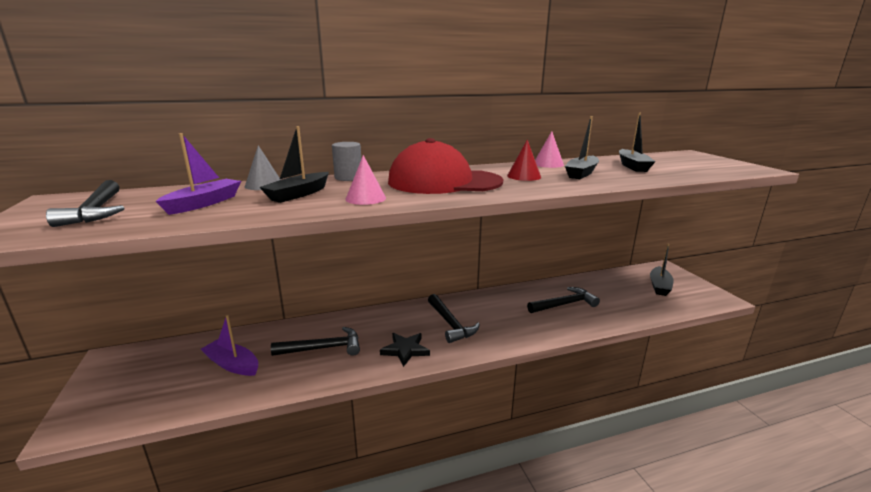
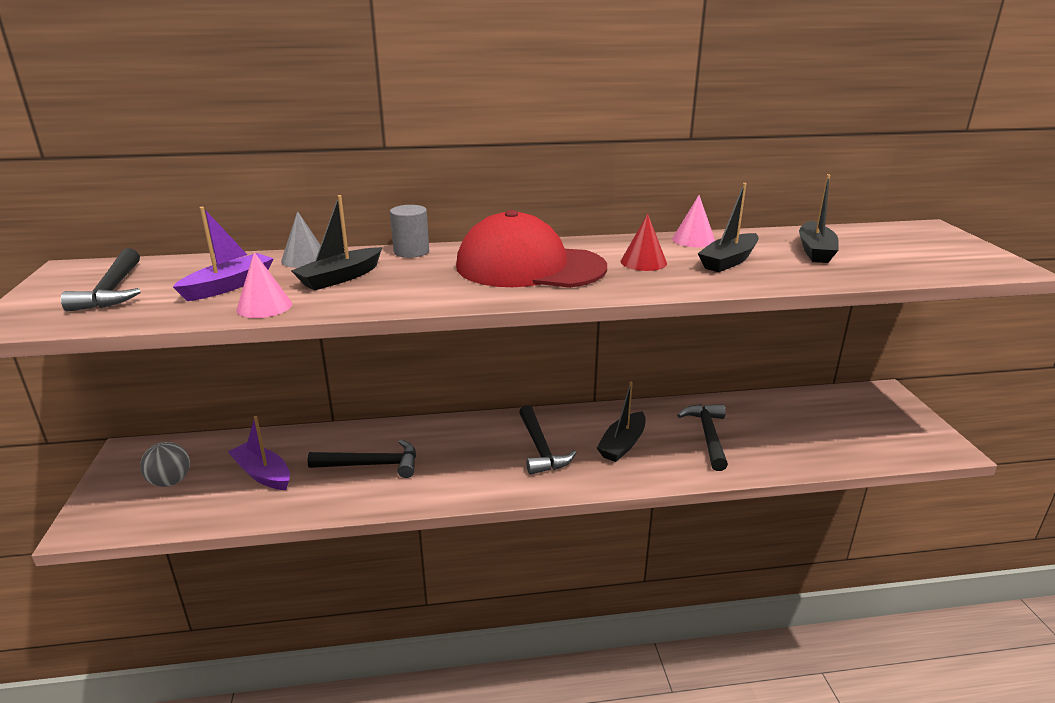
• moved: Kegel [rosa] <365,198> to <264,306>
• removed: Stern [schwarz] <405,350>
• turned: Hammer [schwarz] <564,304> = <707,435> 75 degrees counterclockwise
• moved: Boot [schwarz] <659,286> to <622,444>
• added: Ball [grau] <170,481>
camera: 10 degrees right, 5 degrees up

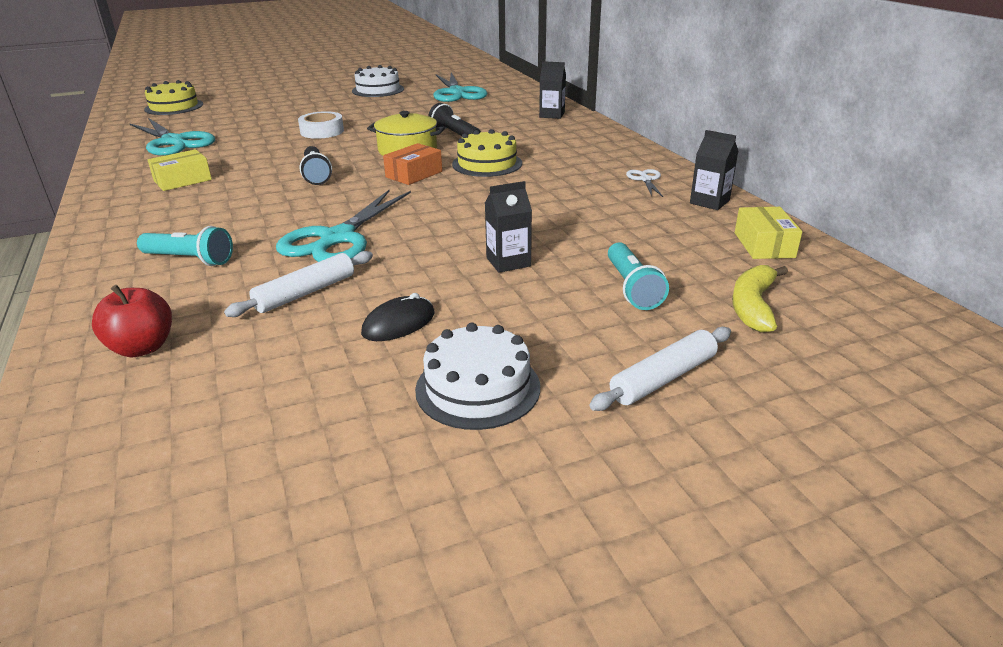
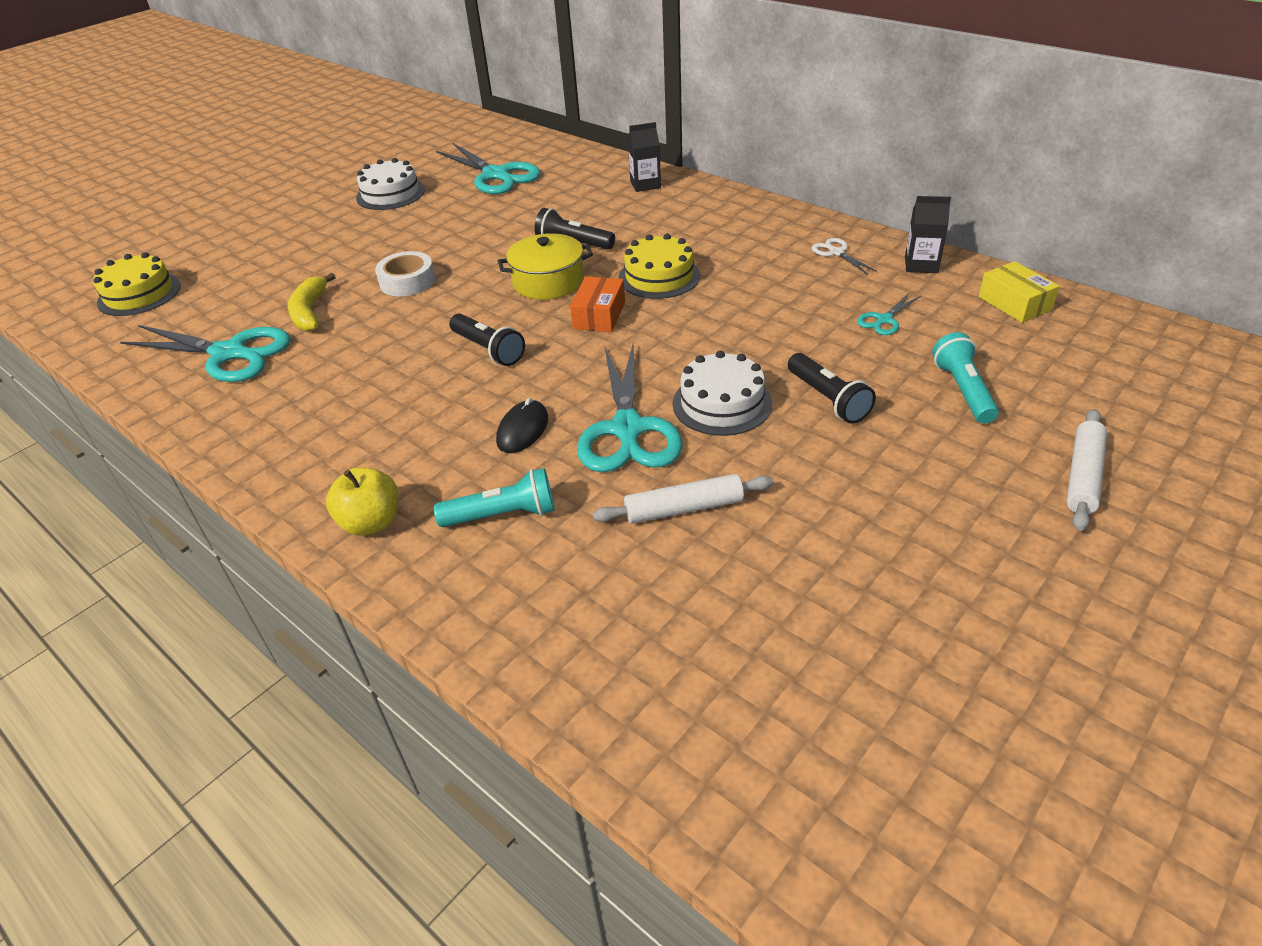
• removed: Apfel [rot] <142,348>
• removed: Schachtel [gelb] <183,180>
• turned: Nudelholz [weiß] <305,293> = <684,508> 60 degrees clockwise
• moved: Computermaus [schwarz] <398,323> to <522,430>
• moved: Kuchen [weiß] <478,388> to <722,403>
• replaced: Getränkekarton [schwarz] <508,262> to Taschenlampe [schwarz] <828,399>
• turned: Taschenlampe [türkis] <632,288> = <963,390> 150 degrees counterclockwise
• moved: Banane [gelb] <753,306> to <310,312>
• added: Apfel [gelb] <371,522>
• added: Schere [türkis] <884,320>
camera: 25 degrees left, 10 degrees up

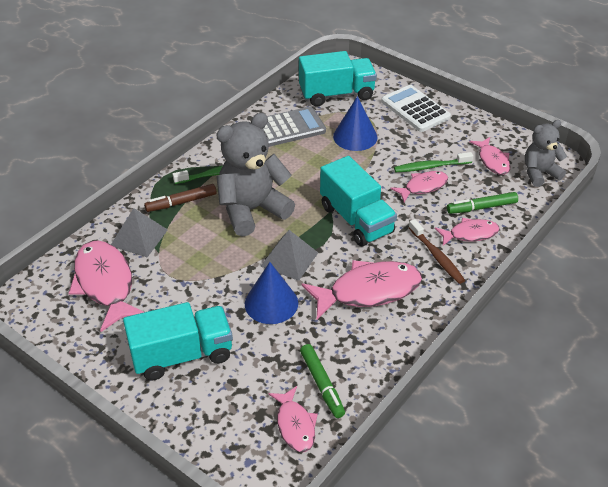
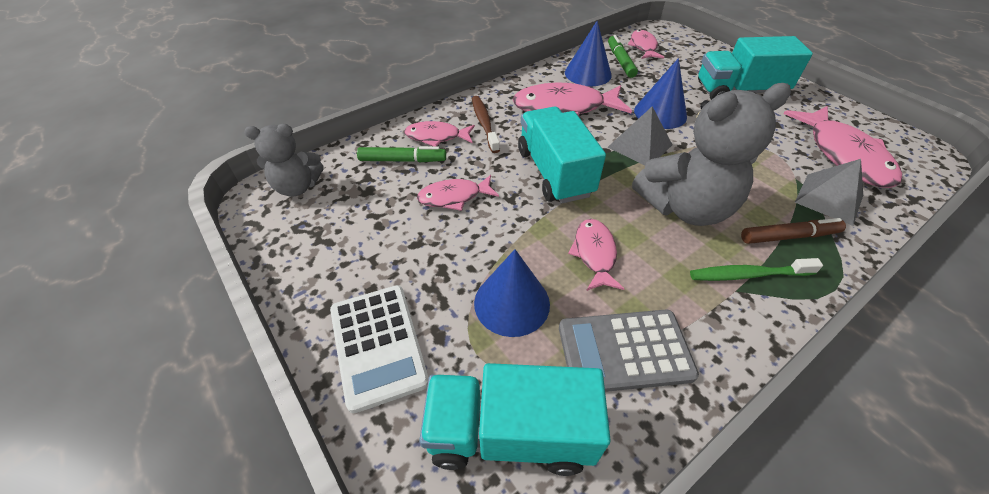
• removed: Zahnbürste [grün] <431,167>
• moved: Fisch [rosa] <492,161> to <594,253>
• added: Kegel [blau] <588,73>
camera: 165 degrees left, 5 degrees up

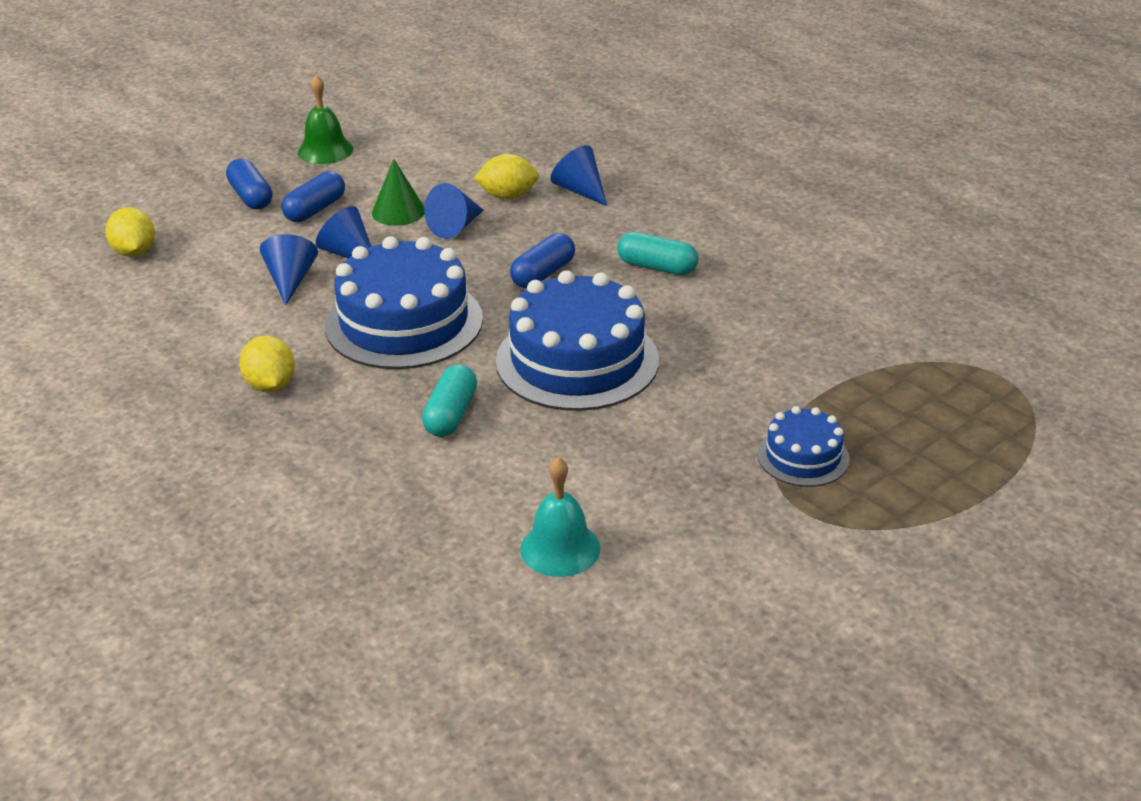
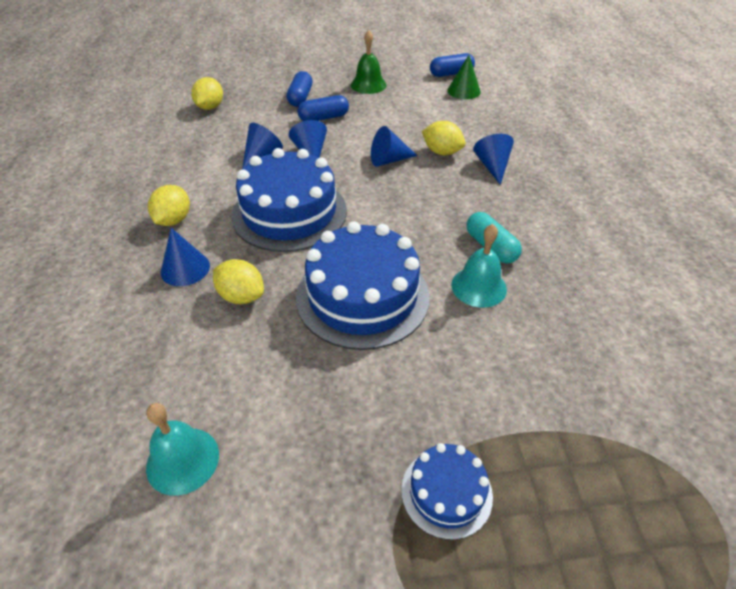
• moved: Kegel [grün] <398,211> to <464,91>
• replaced: Kapsel [türkis] <451,415> to Zitrone [gelb] <241,296>
• moved: Kapsel [blau] <543,274> to <451,74>
• added: Kegel [blau] <185,268>
• added: Glocke [türkis] <478,286>
camera: 35 degrees right, 10 degrees up

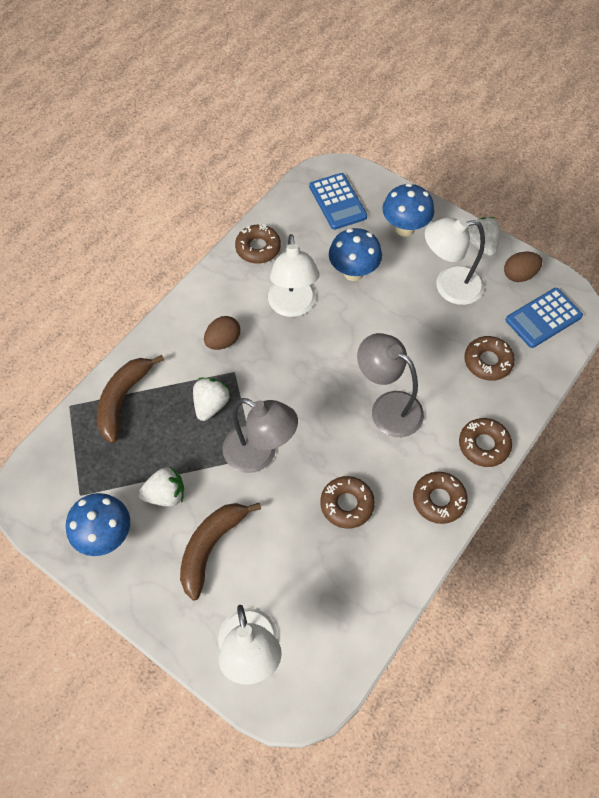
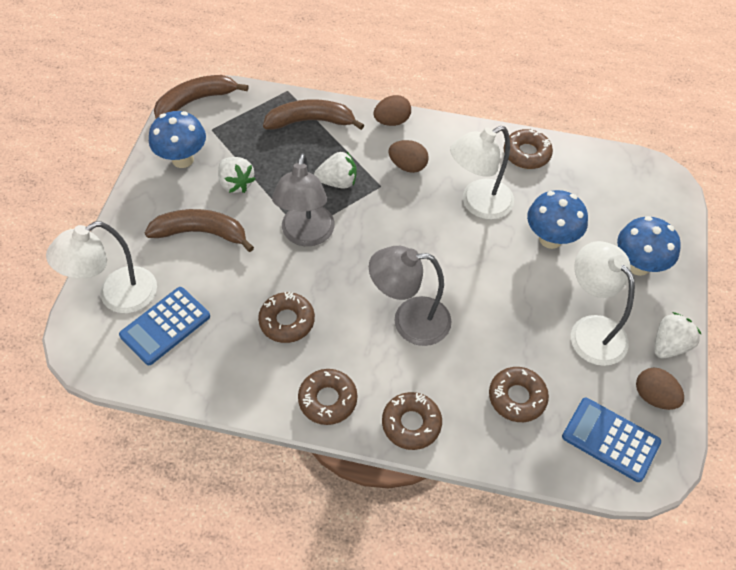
• moved: Taschenrechner [blau] <337,202> to <165,326>
• turned: Lampe [grau] <387,407> = <409,321> 105 degrees counterclockwise
• added: Banane [braun] <195,101>
• added: Ei [braun] <392,121>
camera: 65 degrees right, 5 degrees down

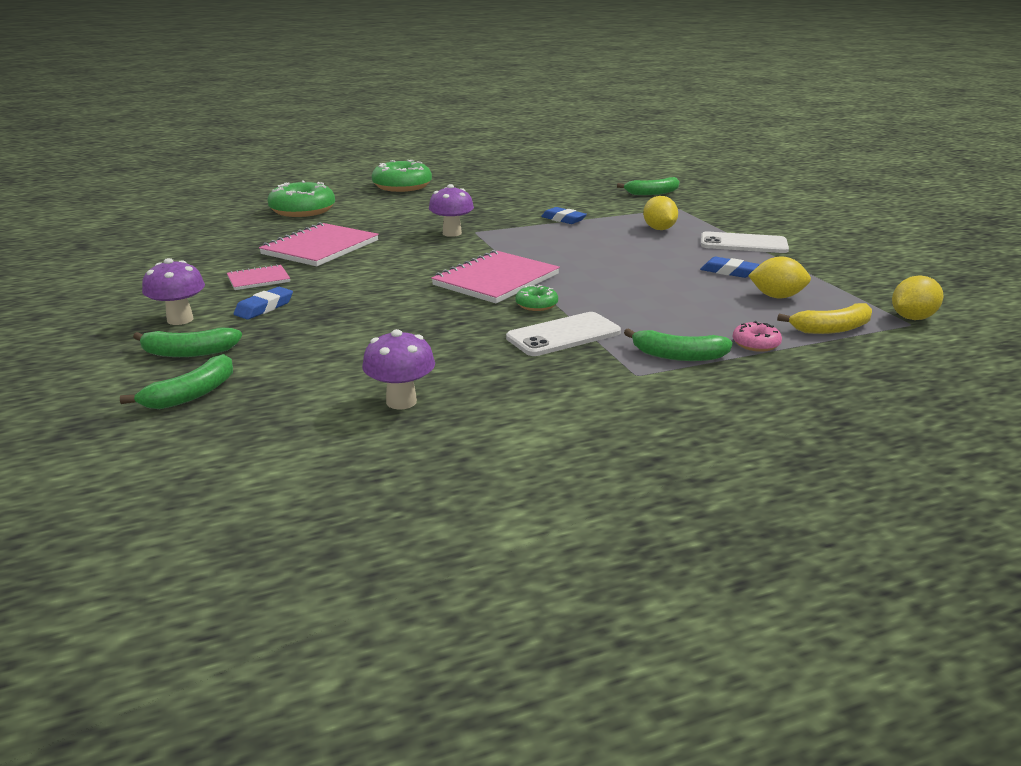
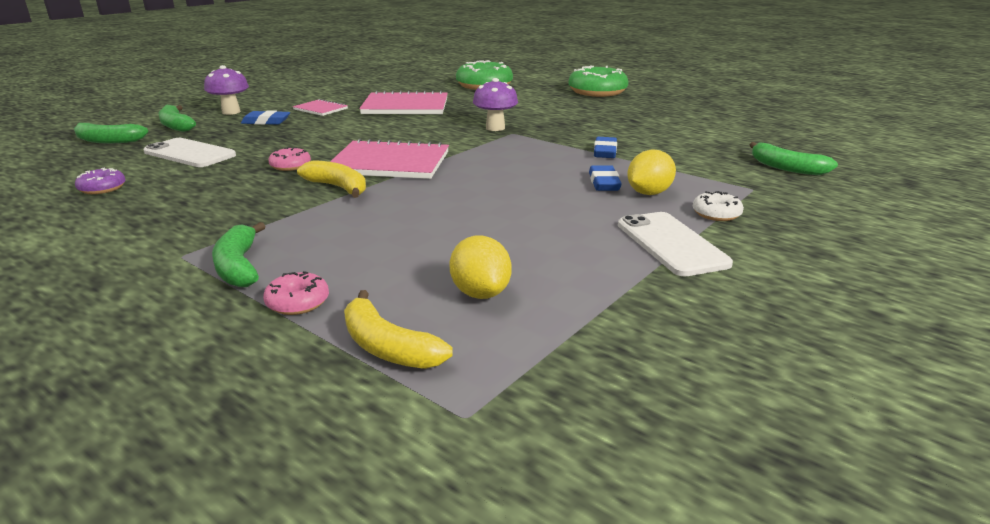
• replaced: Pilz [lila] <401,402> to Donut [lila] <102,188>
• moved: Handy [weiß] <563,335> to <190,154>
• replaced: Donut [grün] <536,305> to Banane [gelb] <338,187>
• moved: Radiergummi [blau] <728,272> to <604,183>
• removed: Zitrone [gelb] <912,318>
• added: Donut [rosa] <290,166>
• added: Donut [weiß] <716,214>
camera: 60 degrees right, 0 degrees up

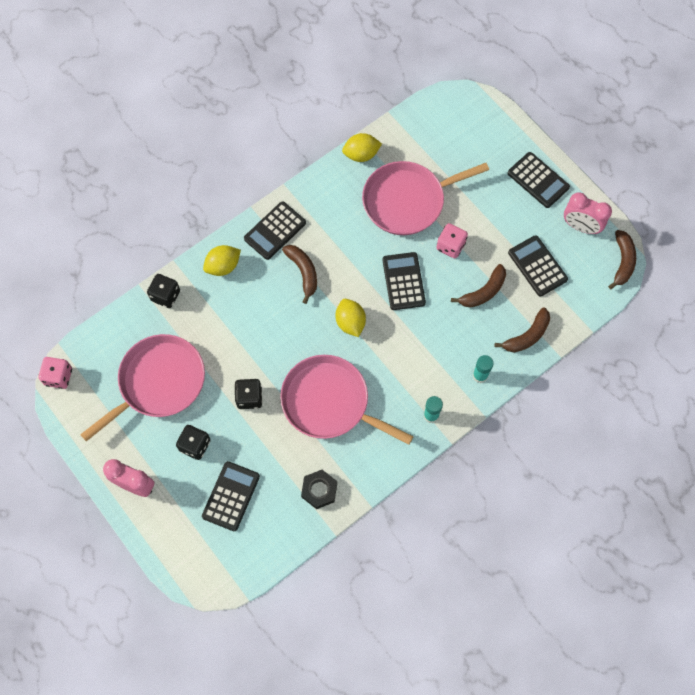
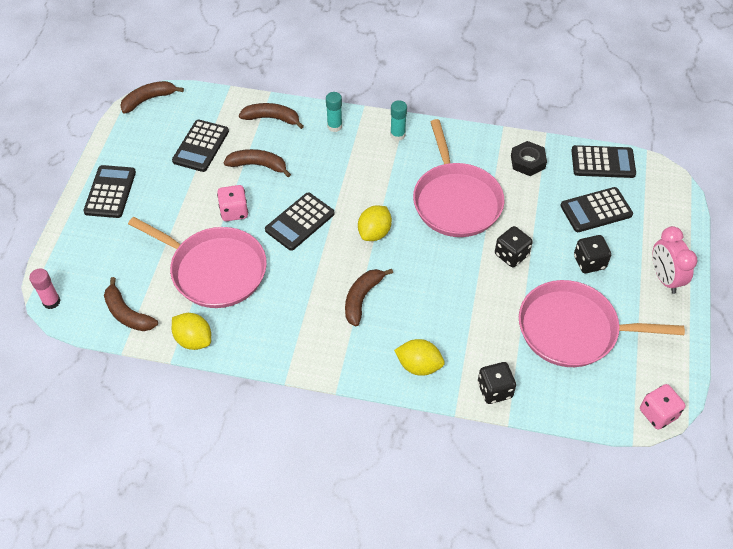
• moved: Taschenrechner [schwarz] <275,231> to <603,162>
• removed: Wecker [rosa] <580,226>
• added: Klebestift [rosa] <51,302>
• added: Banane [braun] <127,313>
camera: 130 degrees left, 15 degrees down

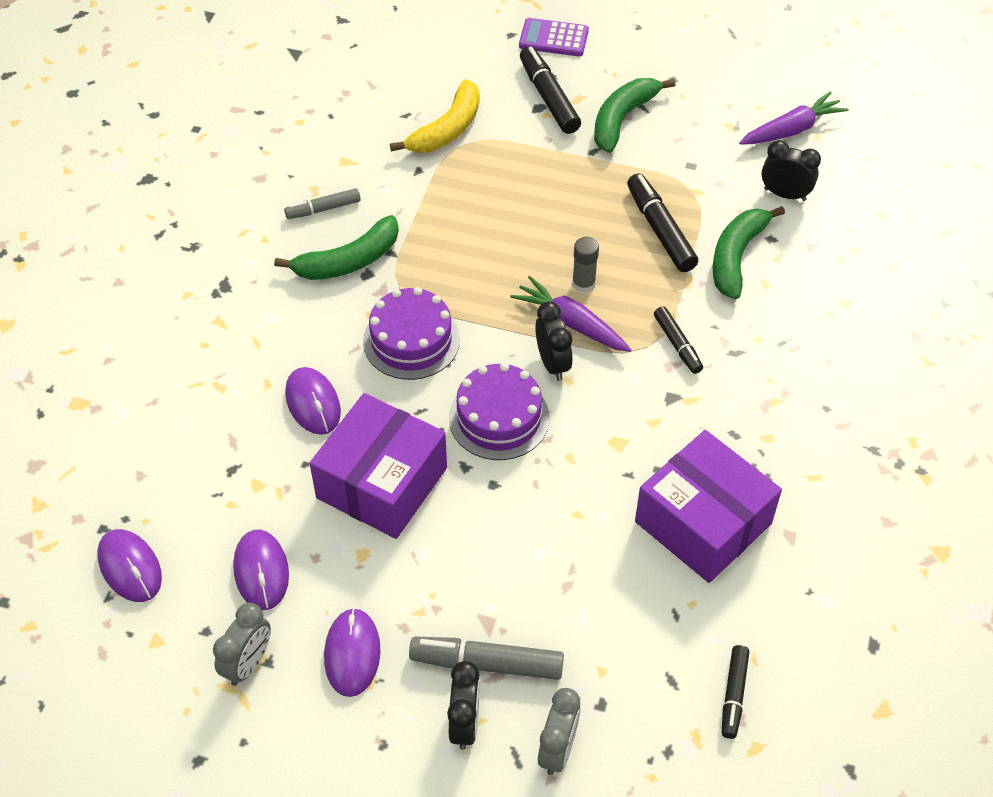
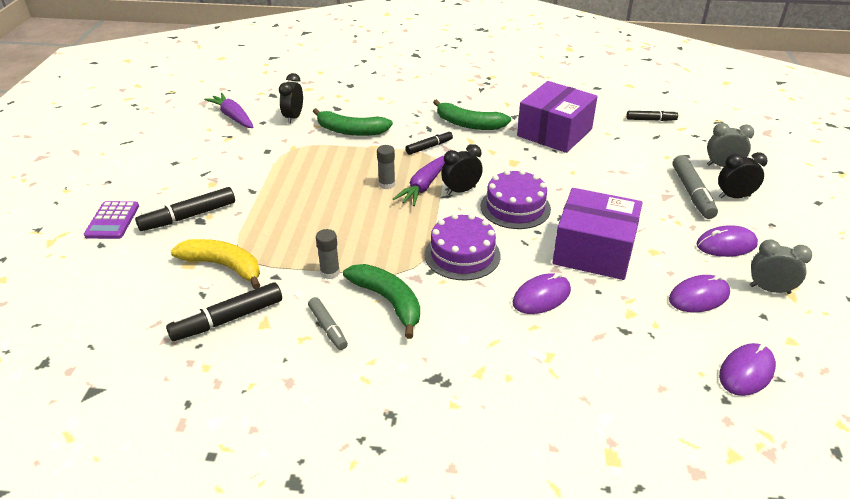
• moved: Banane [grün] <622,119> to <469,124>
• moved: Filzstift [schwarz] <660,230> to <228,319>
• added: Klebestift [grau] <330,272>
camera: 100 degrees left, 15 degrees down

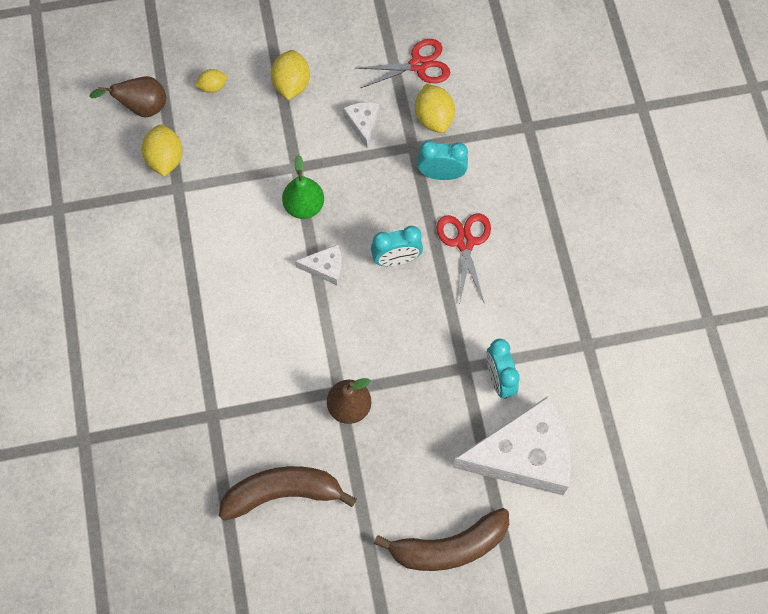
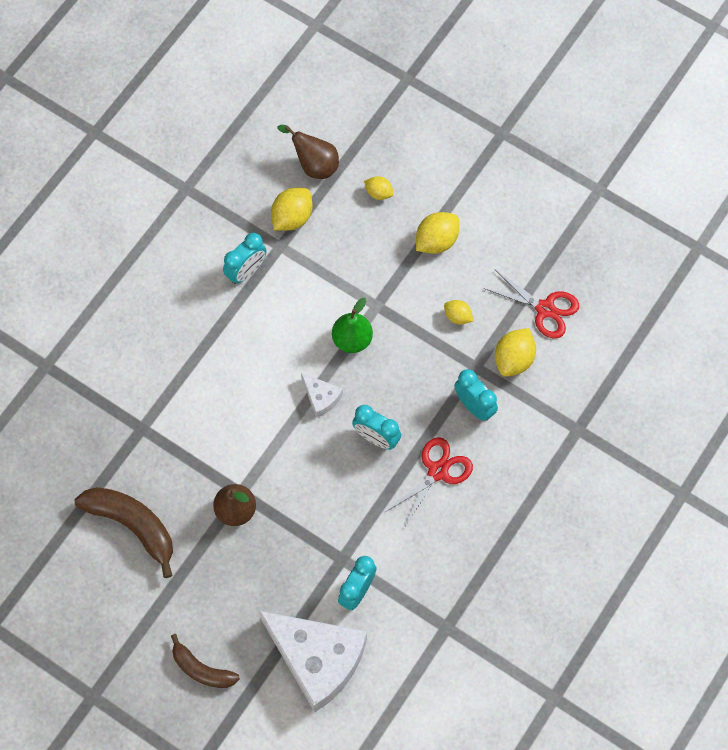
• replaced: Käse [weiß] <363,123> to Zitrone [gelb] <457,316>
• resized: Banane [braun] <449,547> = <202,669> x0.63
• added: Wecker [türkis] <246,271>
camera: 45 degrees right, 0 degrees up

